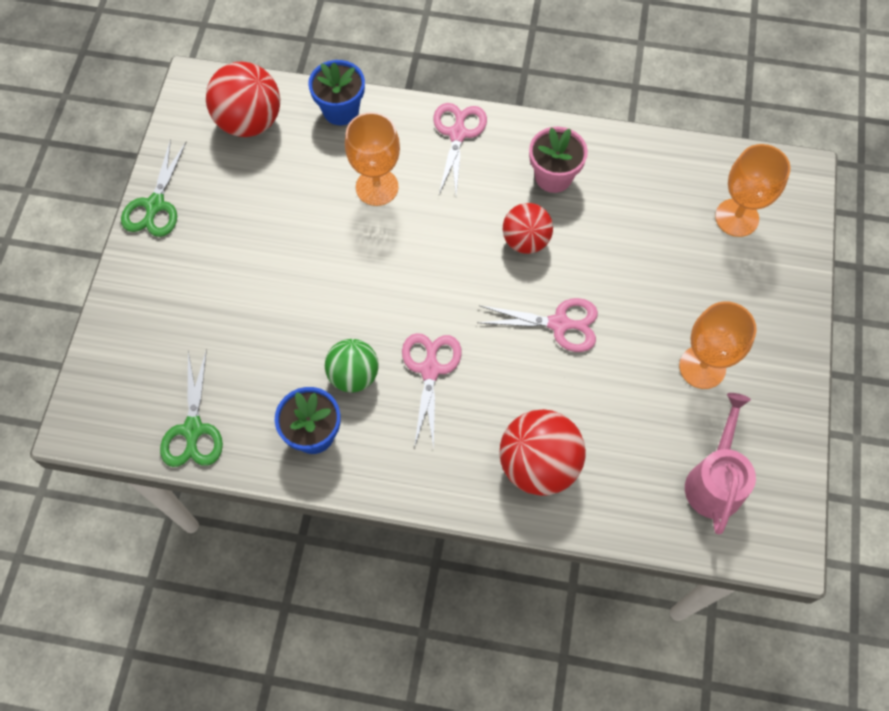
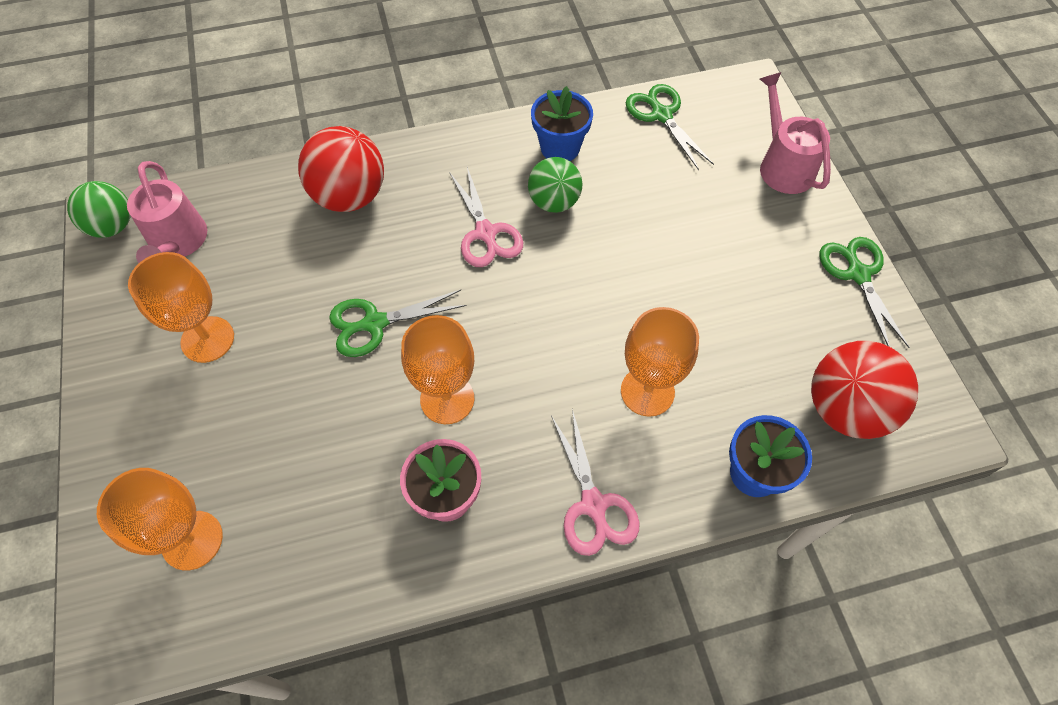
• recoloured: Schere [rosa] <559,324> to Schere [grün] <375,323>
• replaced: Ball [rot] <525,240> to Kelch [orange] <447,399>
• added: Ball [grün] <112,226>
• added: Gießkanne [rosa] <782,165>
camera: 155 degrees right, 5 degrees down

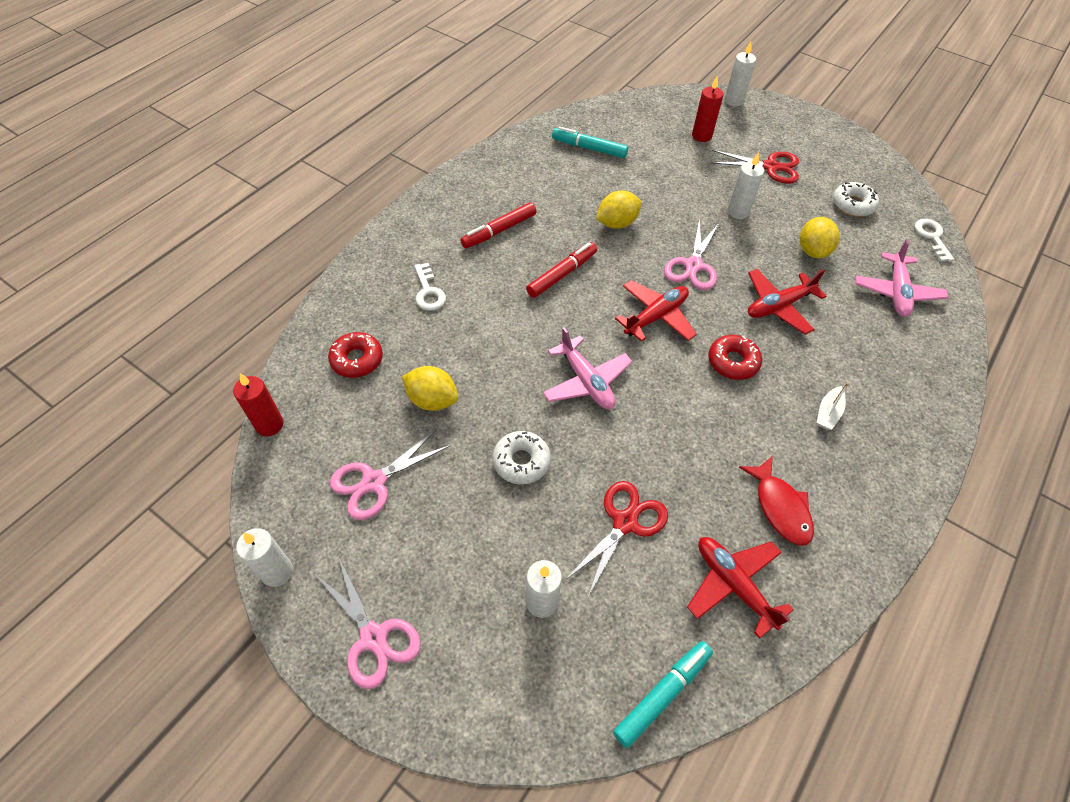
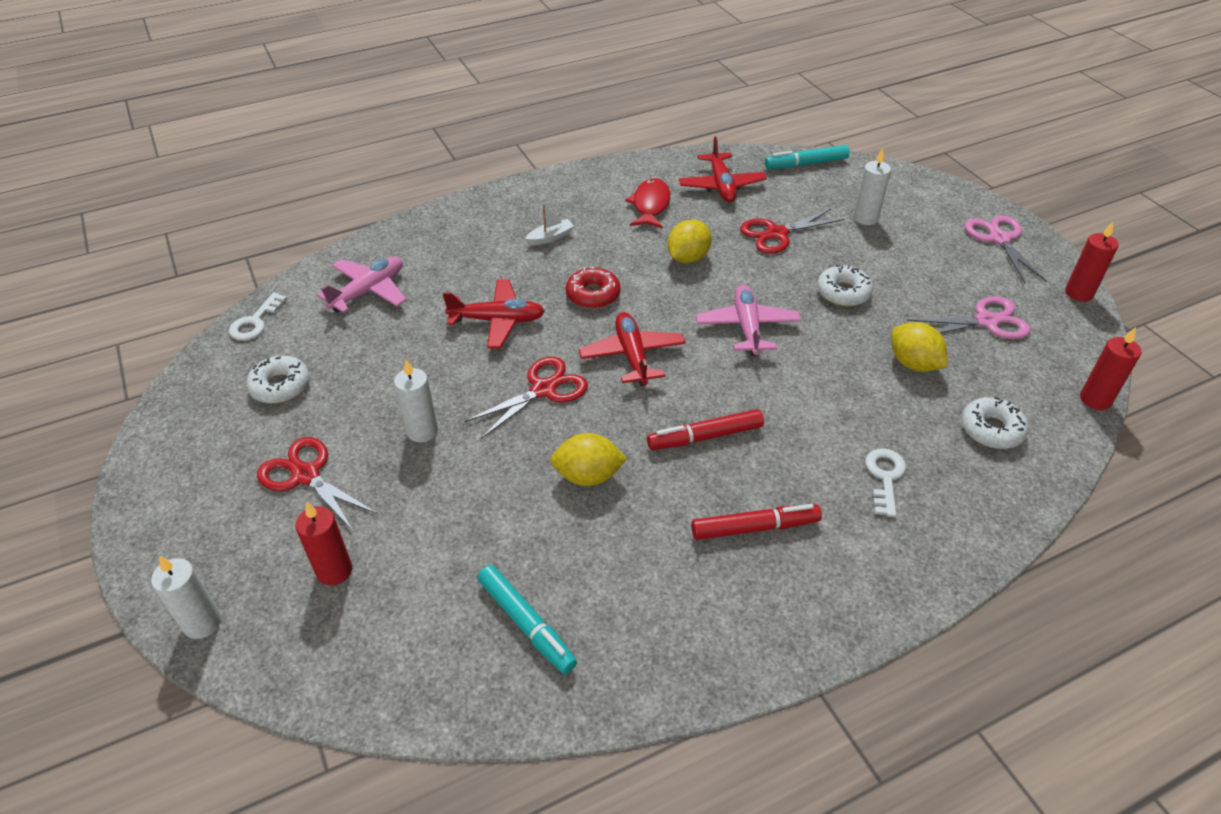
• recoloured: Kerze [weiß] <277,572> to Kerze [rot] <1078,293>
• recoloured: Donut [rot] <357,359> to Donut [weiß] <991,429>
• turned: Flugzeug [rot] <656,316> = <632,355> 90 degrees clockwise
• recoloured: Schere [rosa] <693,266> to Schere [rot] <543,389>
• moved: Zitrone [gelb] <812,251> to <688,258>
camera: 150 degrees left, 10 degrees down

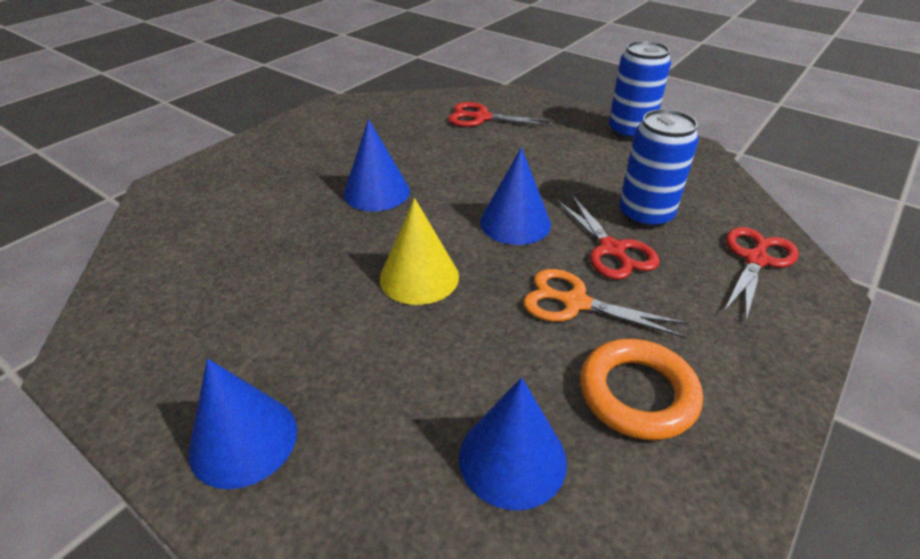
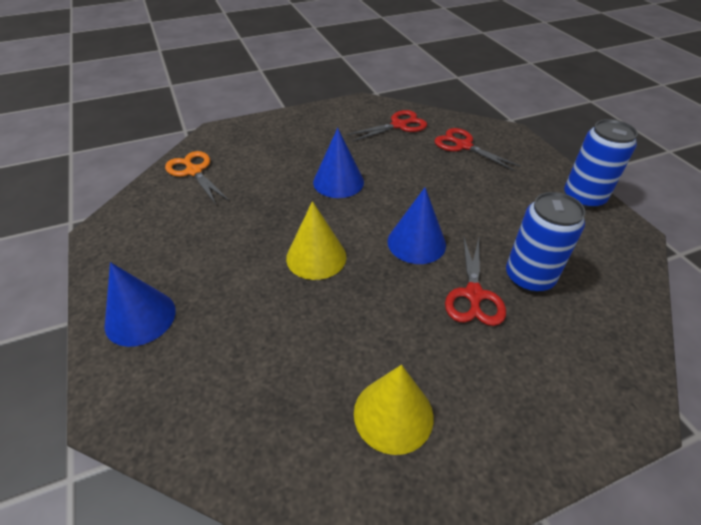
• removed: Kegel [blau] <512,458>
• moved: Schere [orange] <575,303> to <194,171>
• replaced: Ring [orange] <637,394> to Kegel [gelb] <393,414>
• moved: Schere [rot] <756,260> to <398,125>
camera: 30 degrees right, 5 degrees up

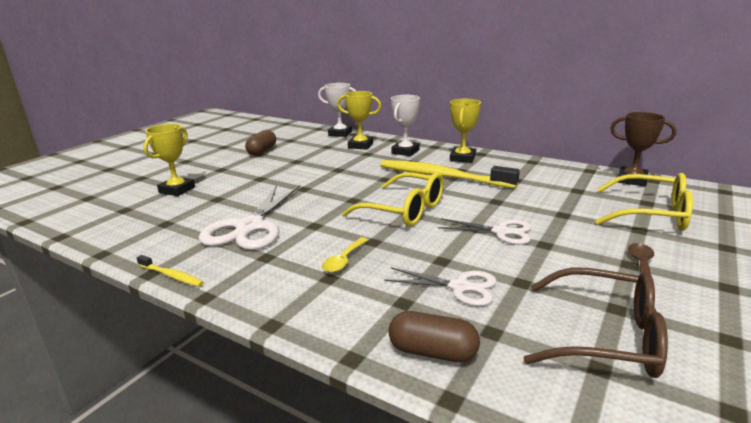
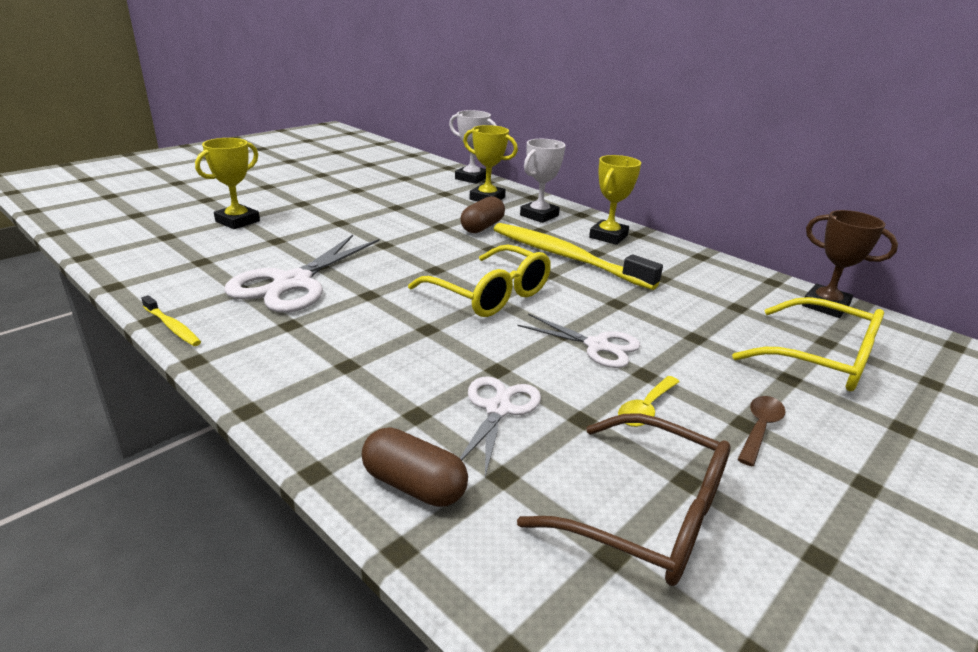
• moved: Kapsel [braun] <262,151> to <482,227>
• moved: Löffel [gelb] <344,260> to <646,408>
• turned: Schere [weiß] <460,287> = <498,409> 105 degrees counterclockwise
camera: 10 degrees right, 5 degrees up

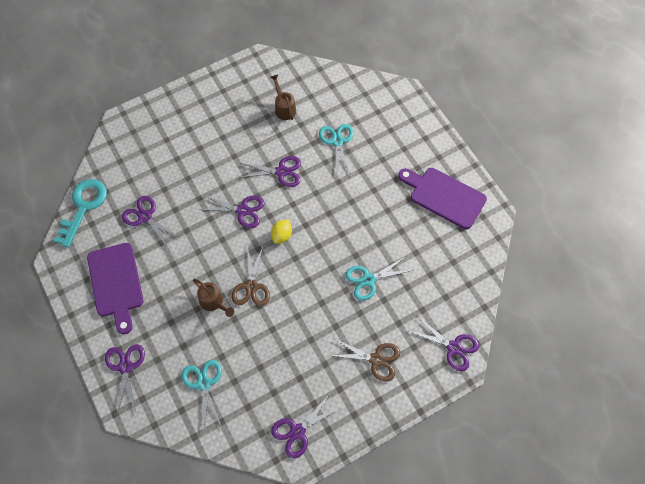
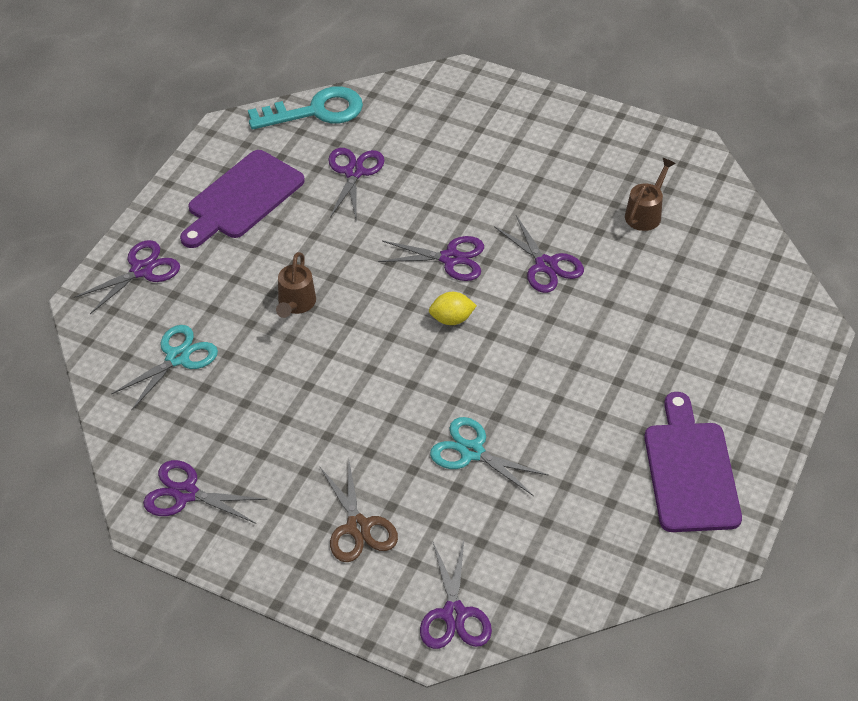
• turned: Schere [lila] <242,210> = <450,258> 60 degrees counterclockwise
• removed: Schere [braun] <251,286>
• removed: Schere [türkis] <337,141>
camera: 55 degrees right, 15 degrees down

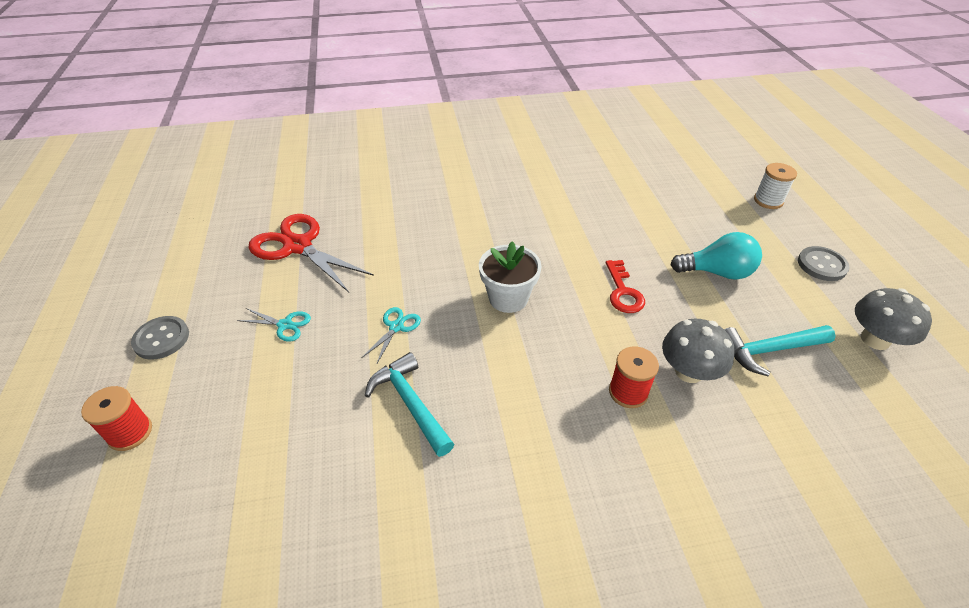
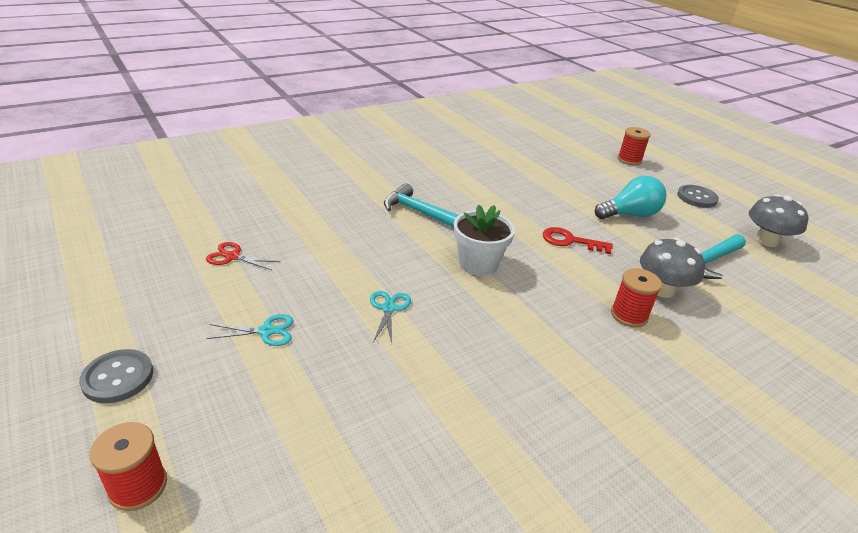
• resized: Schere [rot] <298,246> = <232,257> x0.46
• moved: Hammer [türkis] <411,403> to <419,212>
• turned: Schlüssel [rot] <623,292> = <570,241> 135 degrees clockwise
• recoloured: Garnrolle [weiß] <768,201> to Garnrolle [rot] <629,160>
camera: 25 degrees left, 10 degrees down

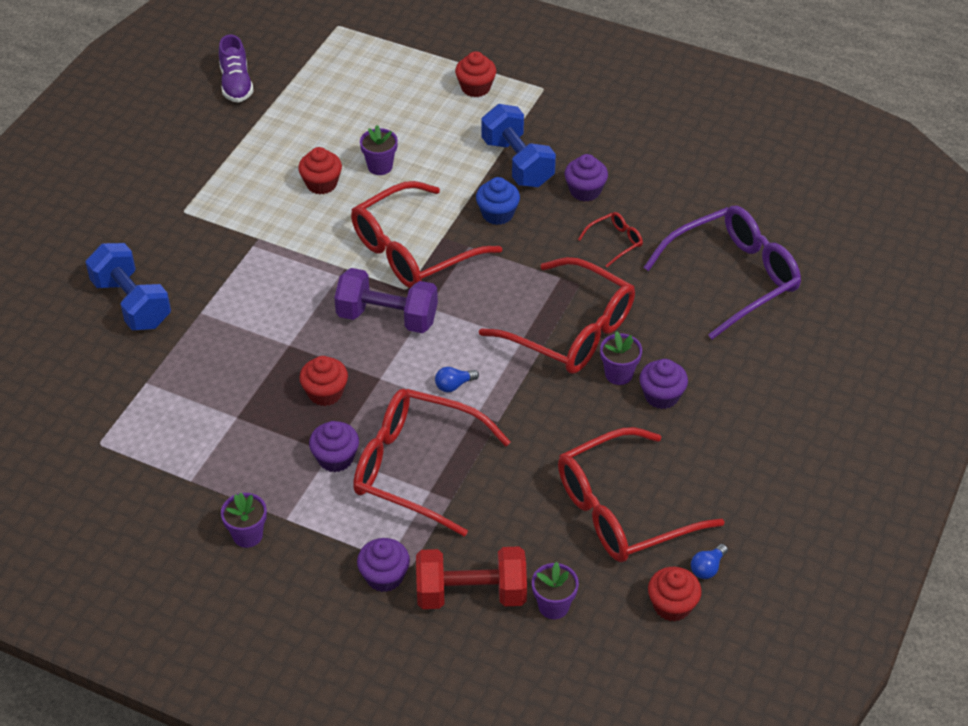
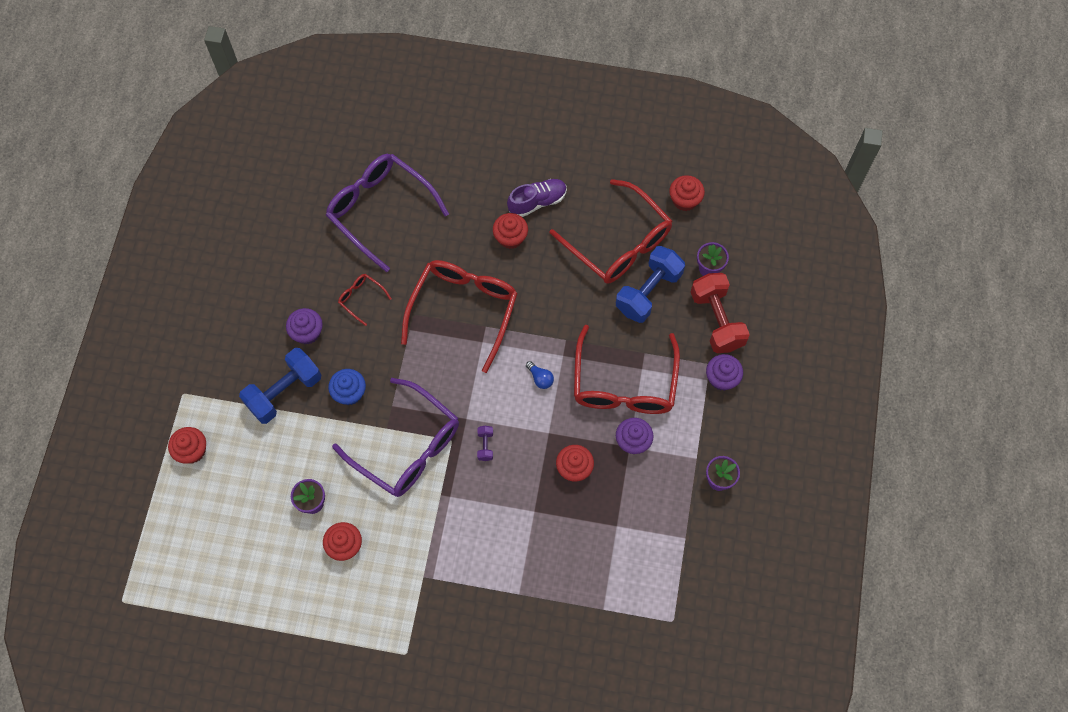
• moved: Hantel [blau] <132,303> to <648,292>
• moved: Schuh [lila] <236,84> to <537,202>
• resized: Hantel [lila] <387,317> = <485,445> x0.42
• recoloured: Brille [rot] <412,250> to Brille [lila] <407,447>
• removed: Blumentopf [lila] <618,374>
• recoloured: Muffin [lila] <661,396> to Muffin [rot] <510,237>
• removed: Glühbirne [blau] <707,568>
camera: 105 degrees left, 20 degrees up

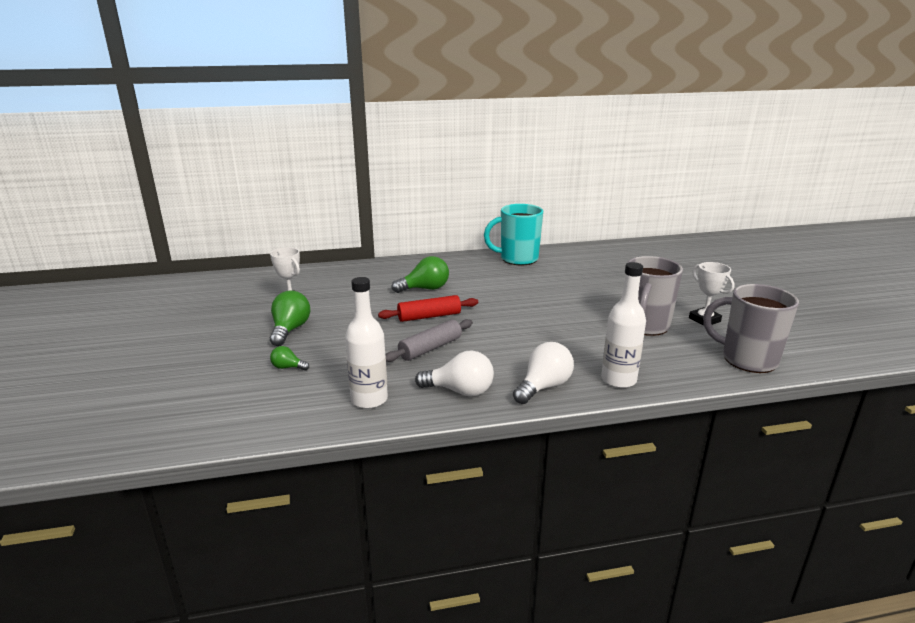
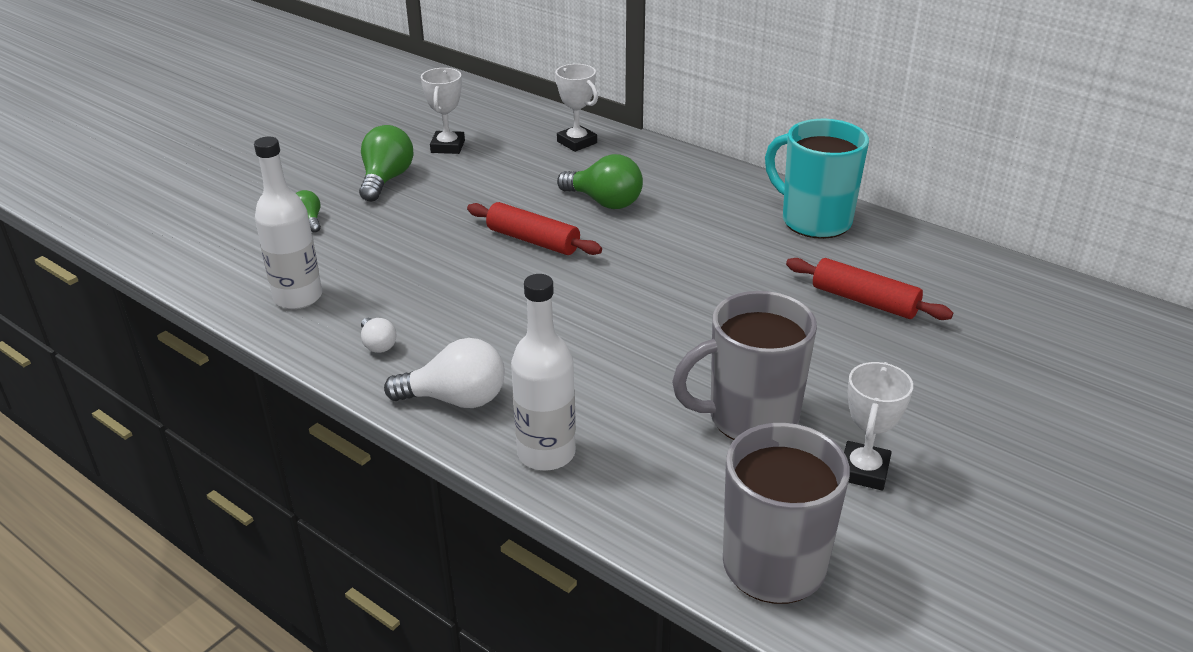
• turned: Glühbirne [grün] <290,330> = <386,179> 45 degrees counterclockwise
• removed: Nudelholz [grau] <430,348>
• resized: Glühbirne [weiß] <460,391> = <378,344> x0.53
• added: Pokal [weiß] <577,142>
• added: Nudelholz [rot] <864,301>
camera: 50 degrees right, 10 degrees up

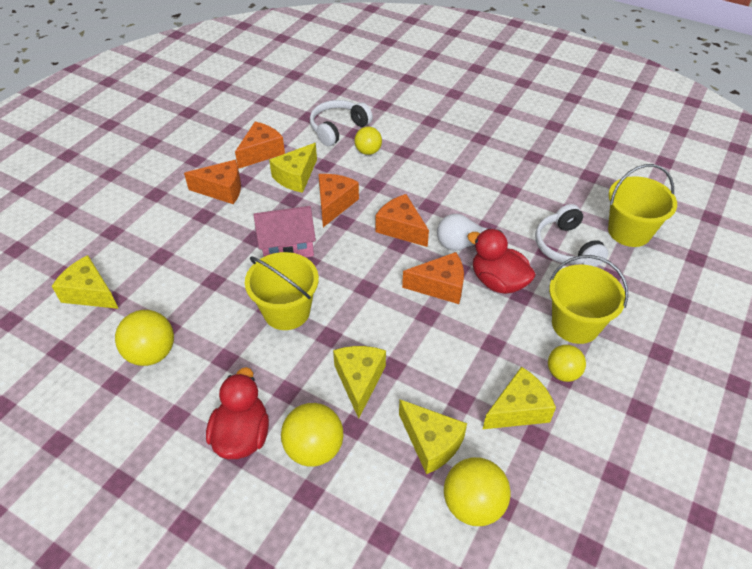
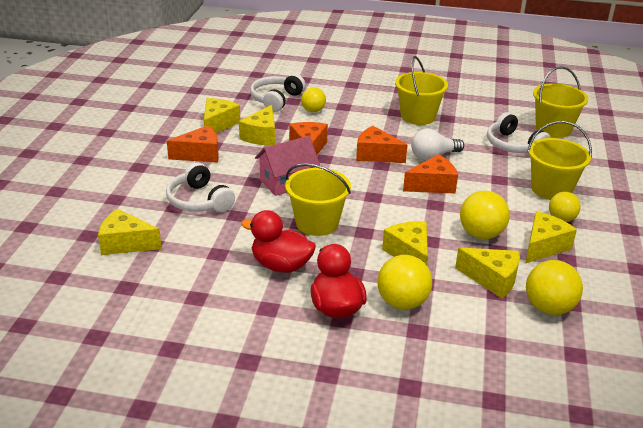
• moved: Ball [gelb] <151,353> to <481,234>
• recoloured: Käse [orange] <261,152> to Käse [gelb] <218,124>
• moved: Ente [rot] <498,281> to <281,265>
• added: Kopfhörer [weiß] <199,201>
• added: Eimer [gelb] <418,116>
camera: 20 degrees left, 15 degrees down

